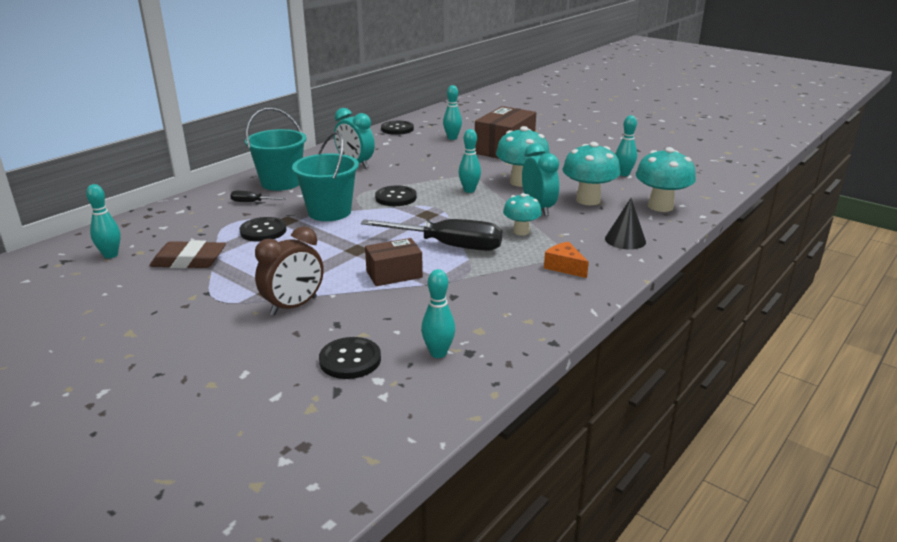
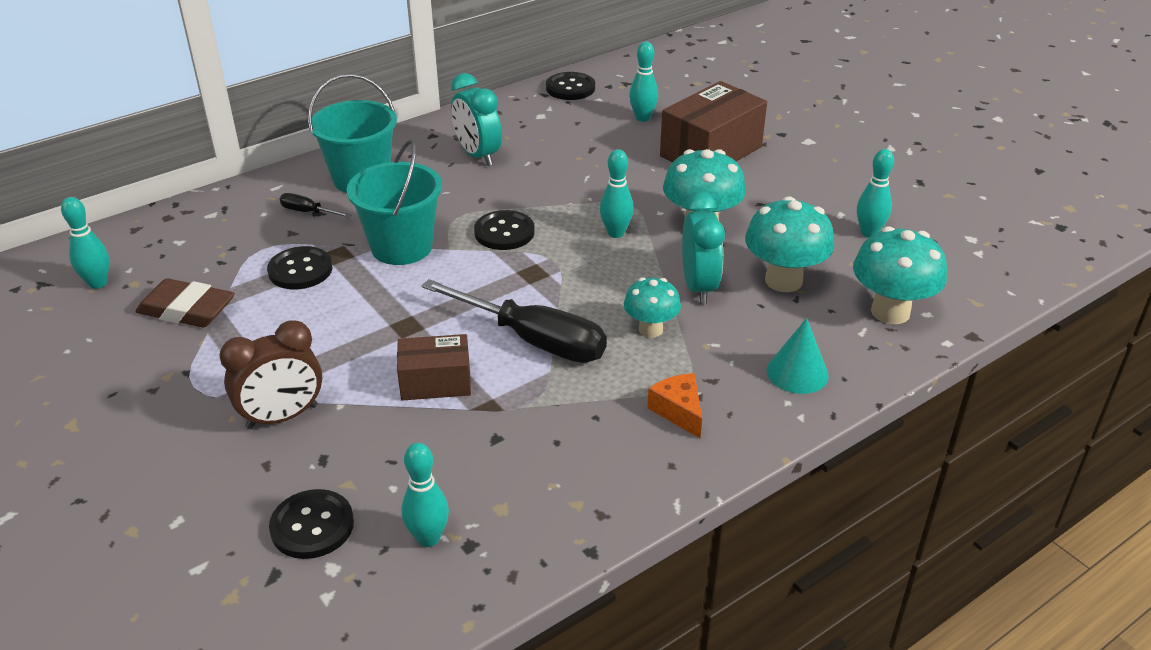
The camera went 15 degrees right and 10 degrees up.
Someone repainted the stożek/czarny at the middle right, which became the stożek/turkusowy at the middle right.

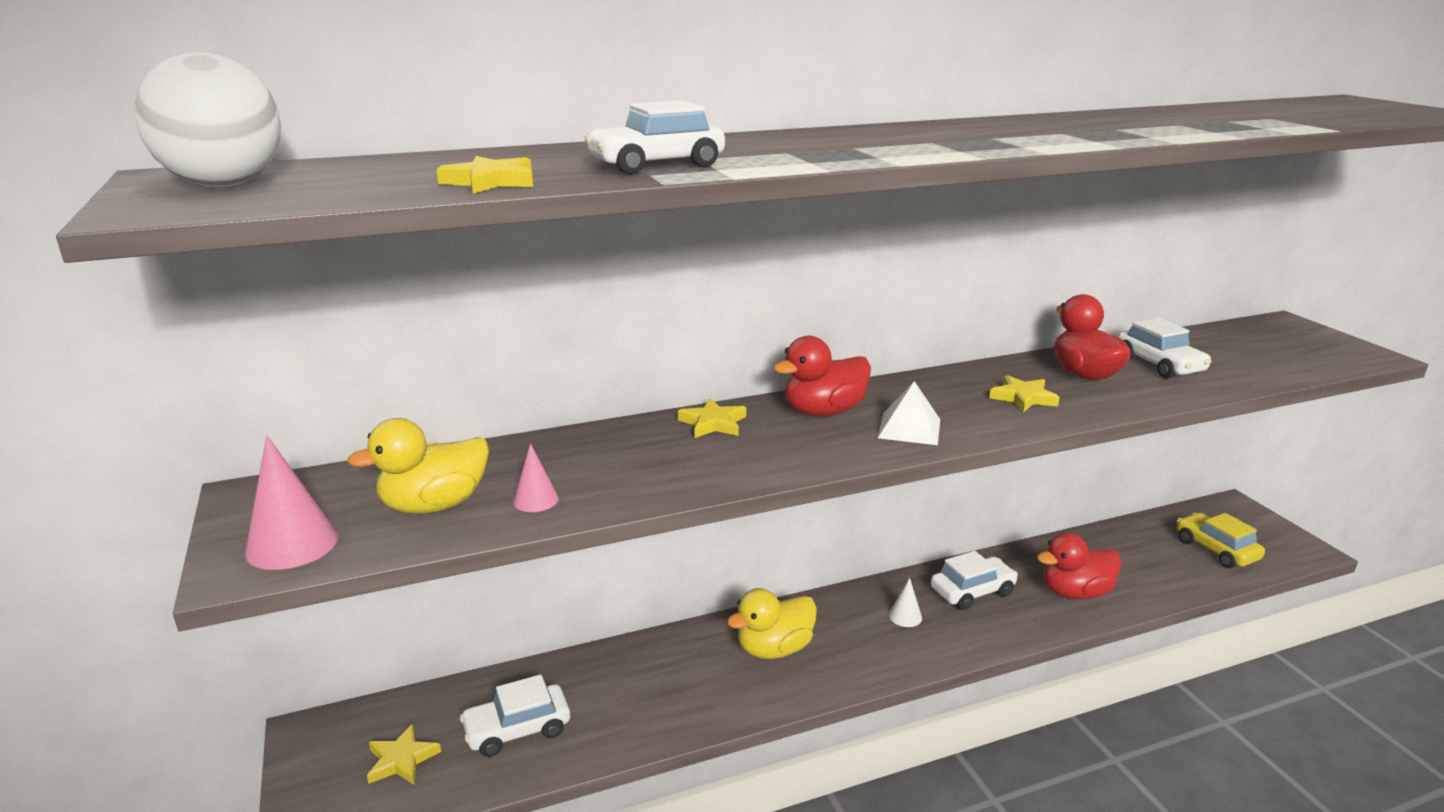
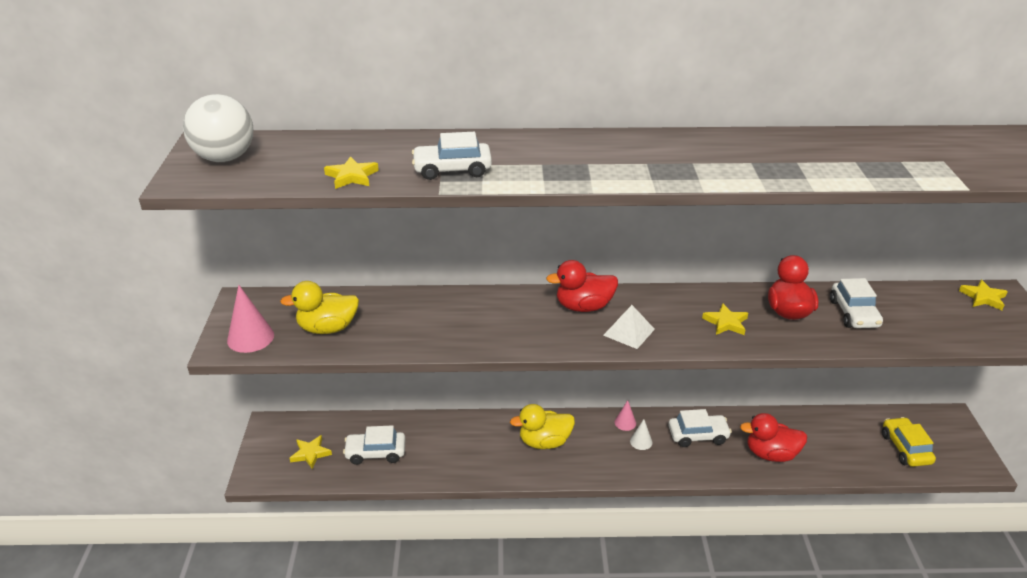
The camera went 20 degrees right and 10 degrees up.
Someone carried the stożek/różowy (2nd from left) from the centre to the bottom centre.
Someone carried the gwiazda/żółty (3rd from left in the first image) from the centre to the middle right.

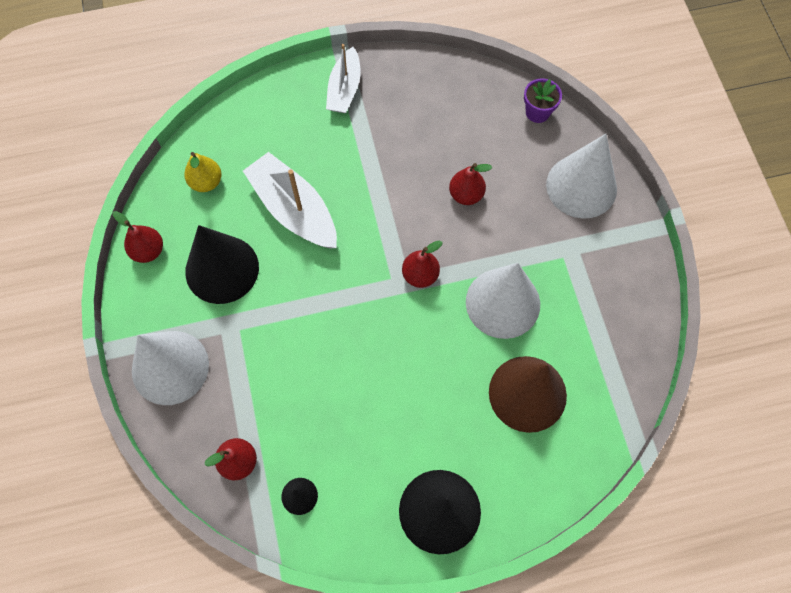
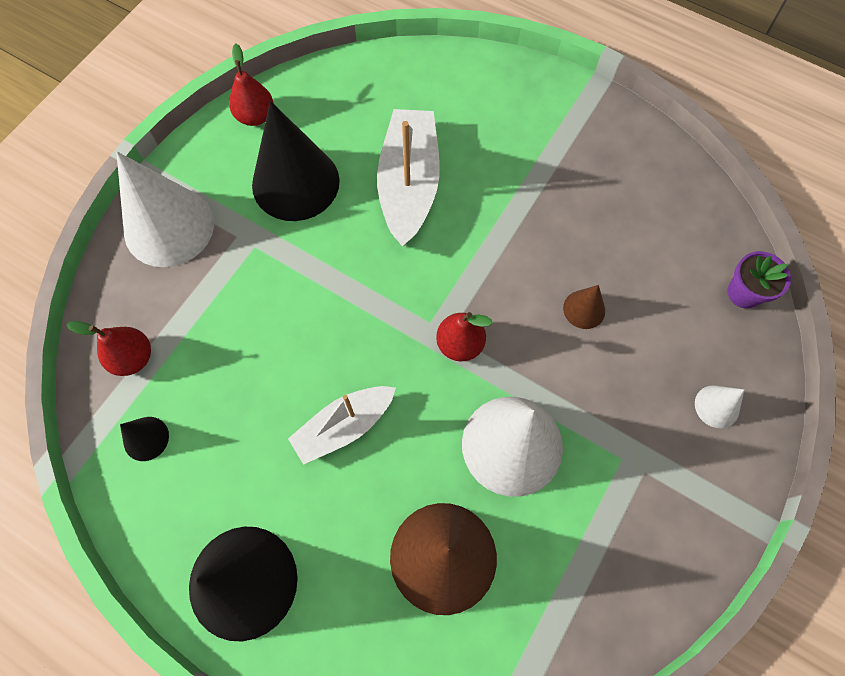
The camera went 45 degrees right and 0 degrees up.
Someone carried the łódka/biały (2nd from left in the first image) from the top centre to the centre.
Someone swapped the gruszka/czerwony (4th from left) at the top centre for the stożek/brązowy (2nd from left) at the middle right.
Someone scaled the stożek/biały (3rd from left) at the top right by 0.45.
Someone took away the gruszka/żółty at the top left.

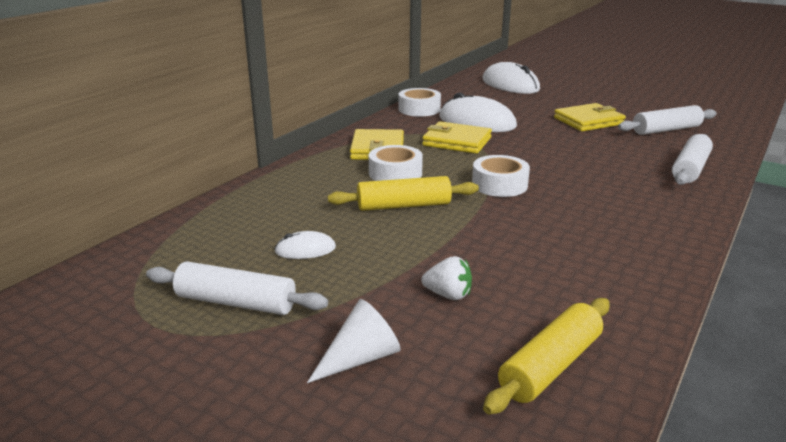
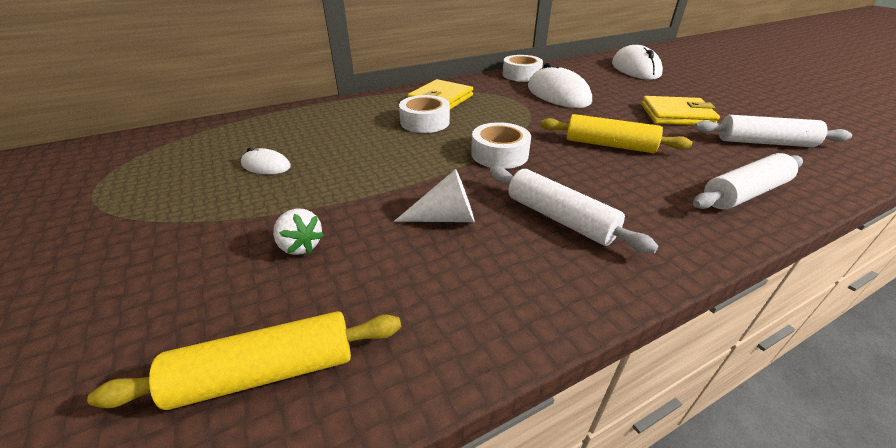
The camera went 30 degrees right and 10 degrees up.
Someone carried the stożek/biały from the bottom centre to the centre.
Someone carried the wałek do ciasta/biały (1st from left) from the middle left to the centre.
Someone carried the wałek do ciasta/żółty (1st from left in the first image) from the centre to the top right.
Someone took away the portfel/żółty (2nd from left) at the top centre.

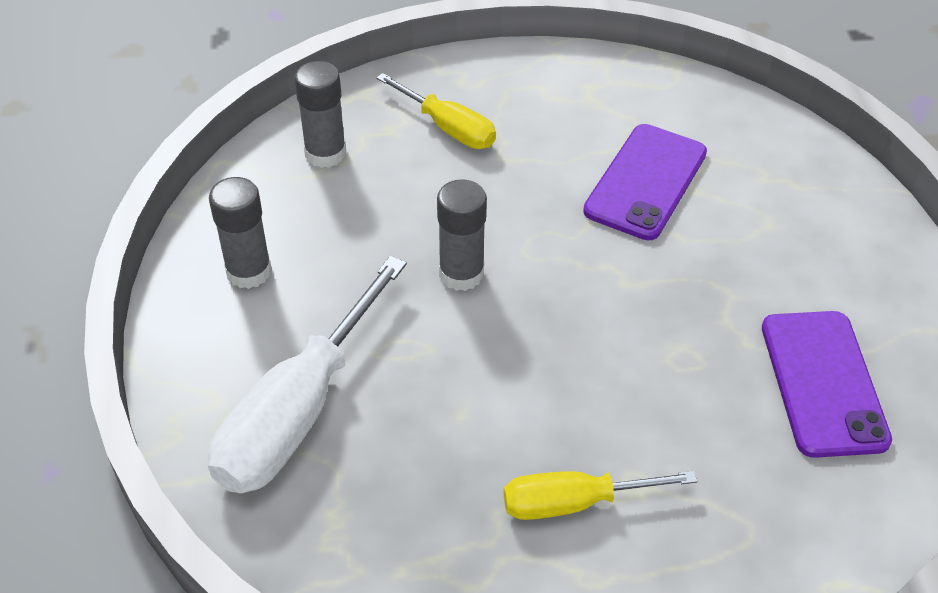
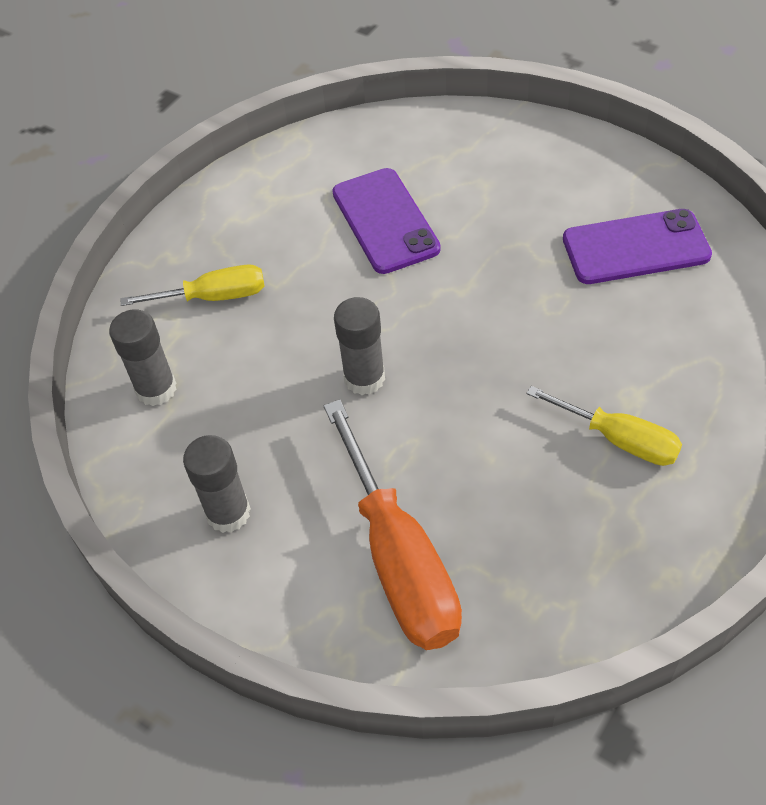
The camera went 45 degrees left and 5 degrees up.
Someone repainted the śrubokręt/biały at the middle left, which became the śrubokręt/pomarańczowy at the centre.
Someone rotated the śrubokręt/żółty (2nd from left) at the bottom centre by 90 degrees counterclockwise.
Someone rotated the telefon/fioletowy (2nd from left) at the middle right by 45 degrees counterclockwise.

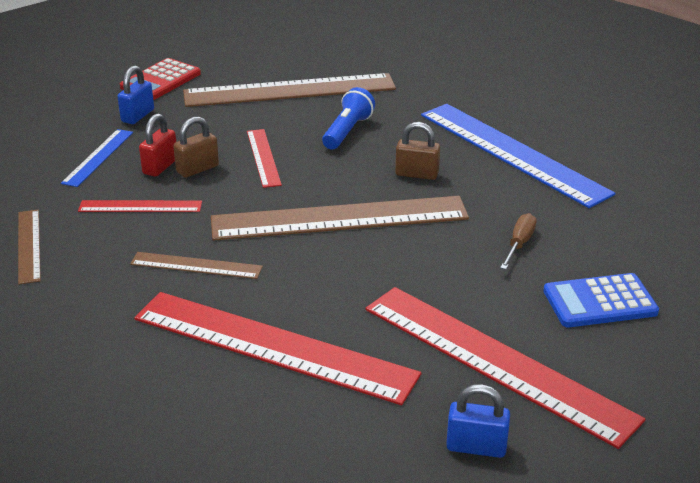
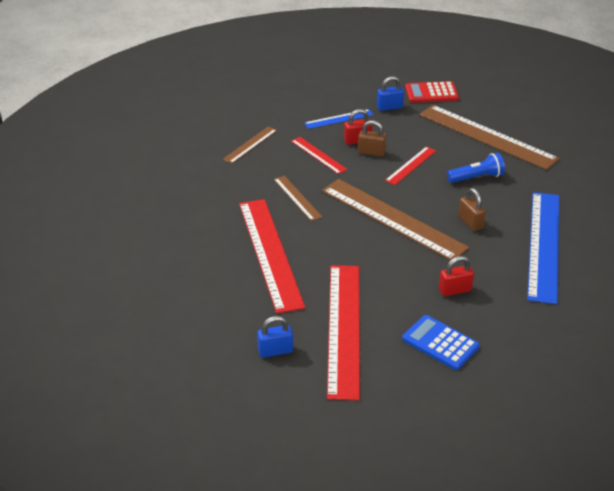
The camera went 50 degrees right and 5 degrees up.
Someone rotated the kłódka/niebieski (2nd from left in the first image) at the bottom right by 75 degrees counterclockwise.
Someone swapped the śrubokręt/brązowy at the middle right for the kłódka/czerwony (2nd from left) at the middle right.

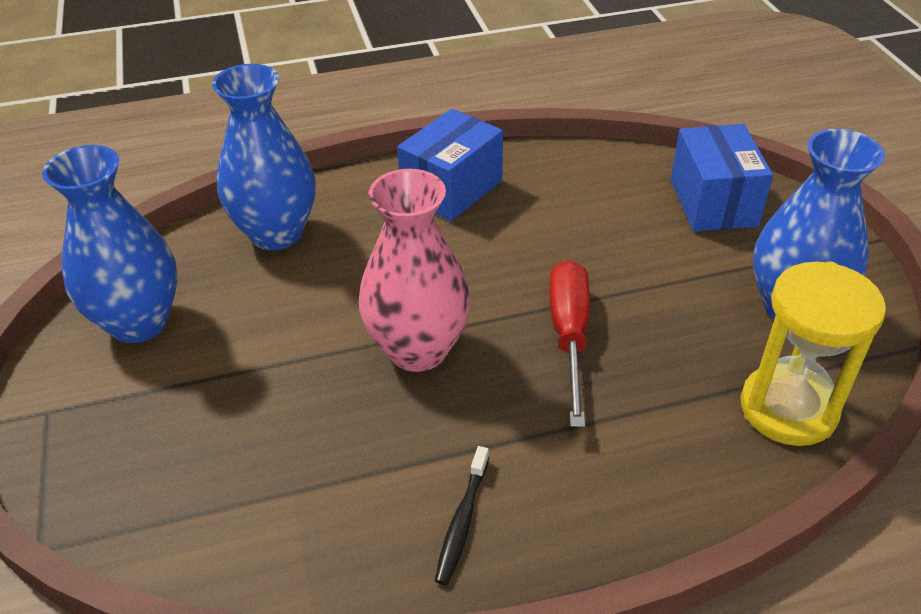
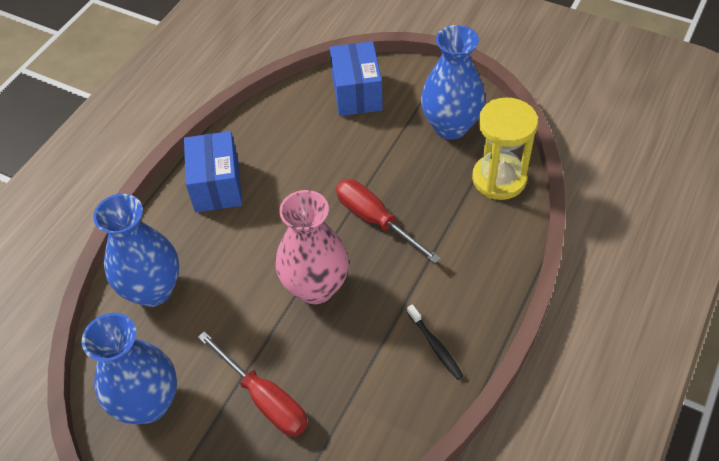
The camera went 45 degrees left and 10 degrees up.
Someone put down the śrubokręt/czerwony (1st from left) at the bottom centre.
Someone rotated the pudełko/niebieski (2nd from left) at the top right by 45 degrees clockwise.

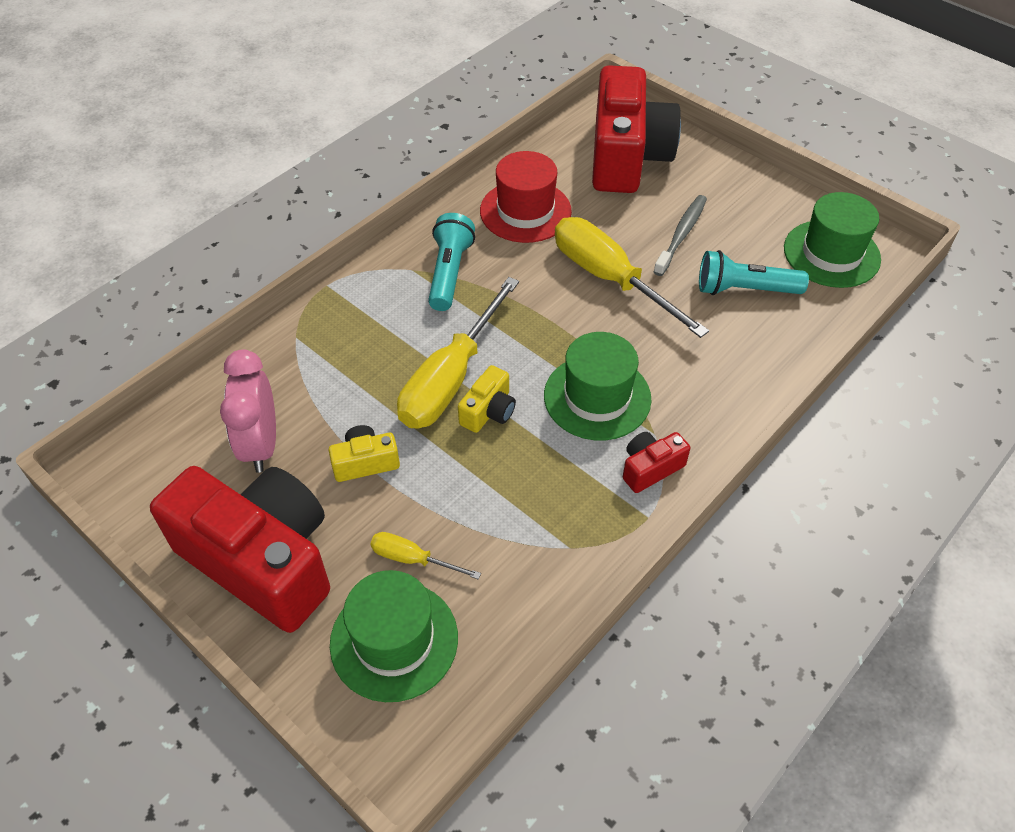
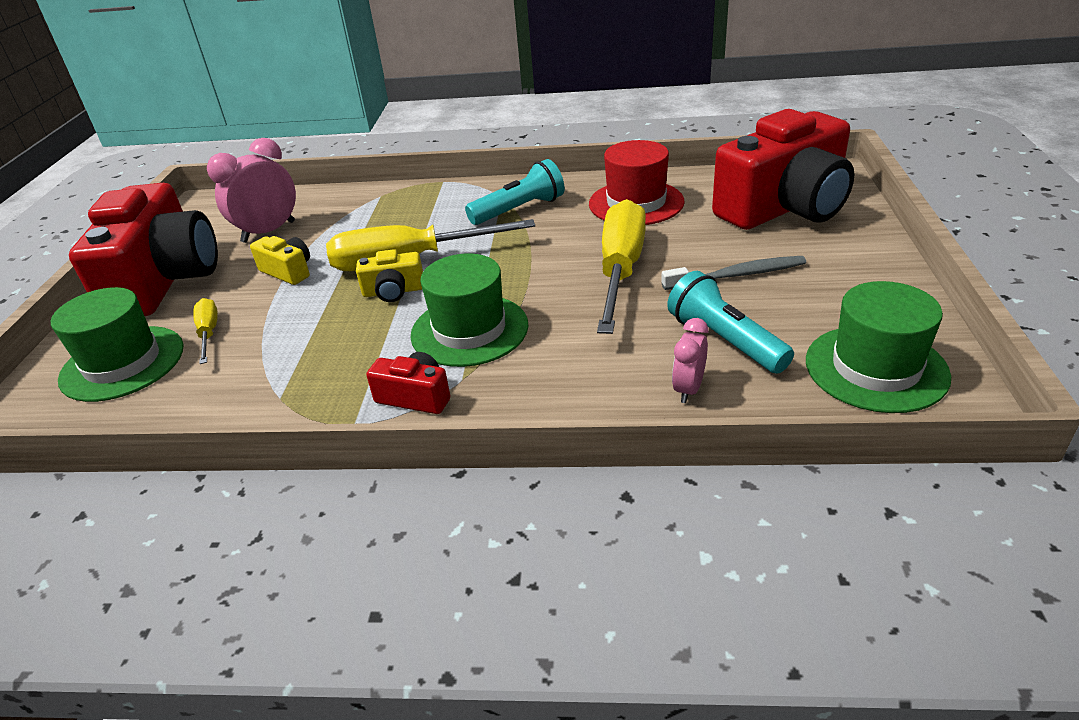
The camera went 55 degrees right and 15 degrees down.
Someone put down the budzik/różowy (2nd from left) at the centre.

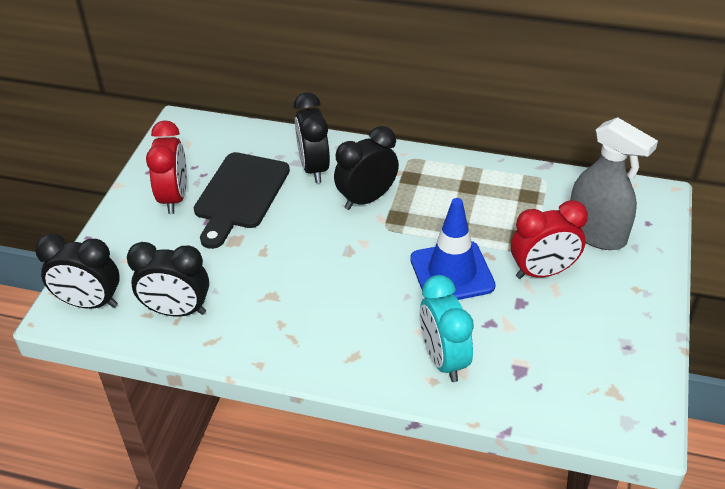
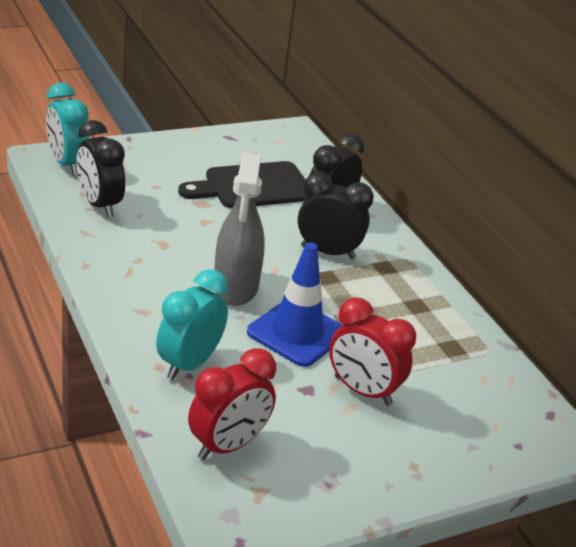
The camera went 45 degrees right and 10 degrees down.
Someone repainted the budzik/czarny (1st from left) at the middle left, which became the budzik/turkusowy (1st from left) at the top left.
Someone carried the budzik/czerwony (1st from left) from the middle left to the bottom centre.
Someone carried the spryskiwacz/szary from the middle right to the centre.

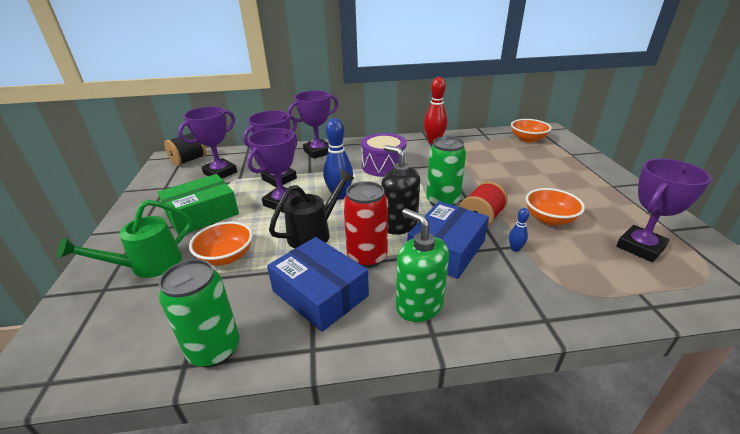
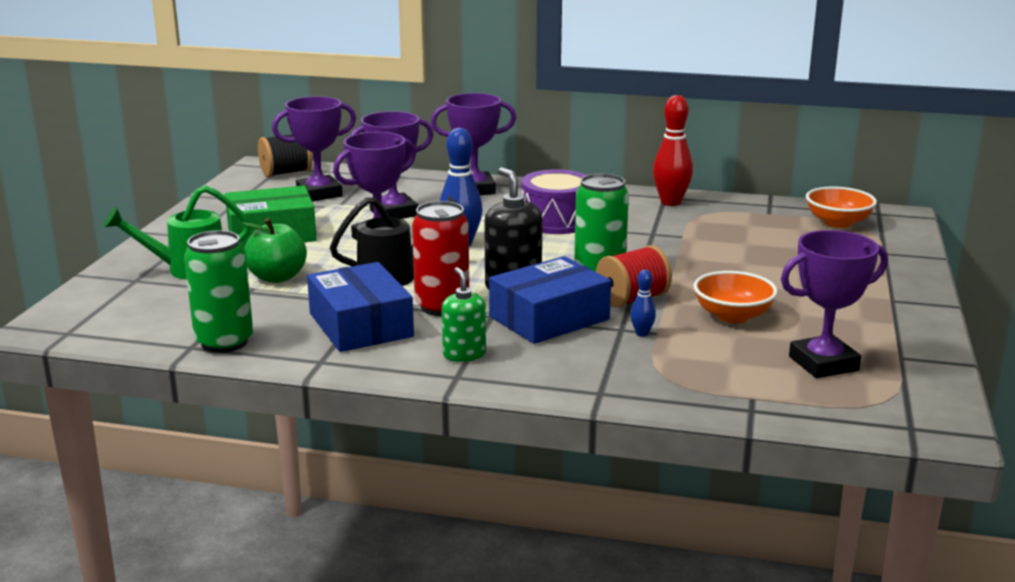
The camera went 20 degrees right and 10 degrees down.
Someone swapped the miska/pomarańczowy (1st from left) at the middle left for the jabłko/zielony at the middle left.
Someone scaled the dozownik mydła/zielony at the centre by 0.66.

